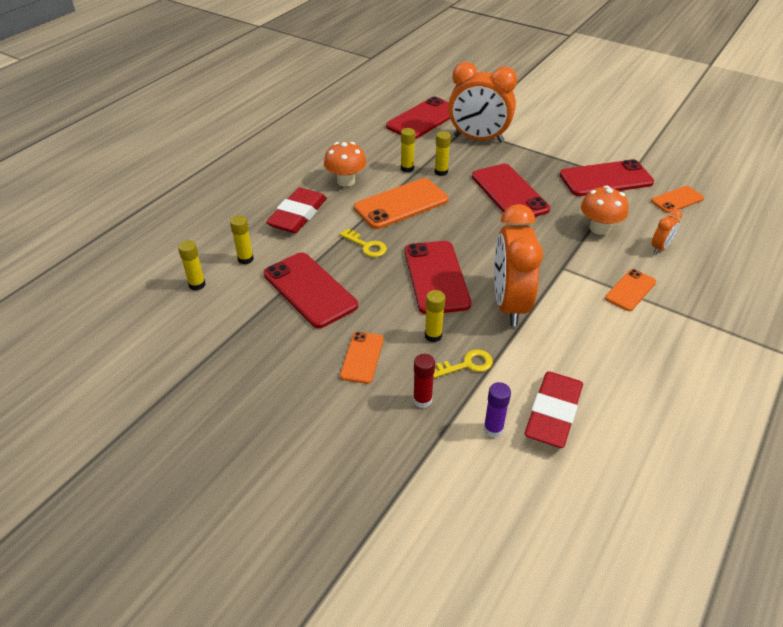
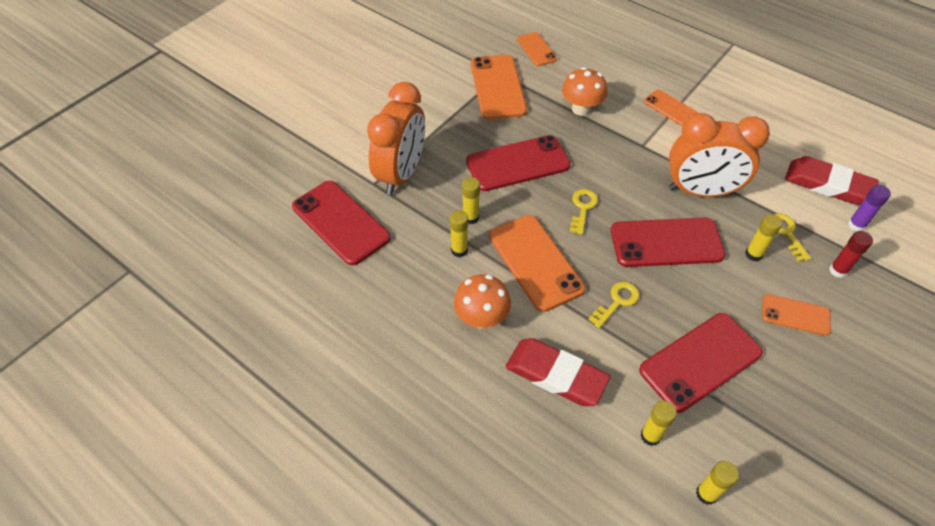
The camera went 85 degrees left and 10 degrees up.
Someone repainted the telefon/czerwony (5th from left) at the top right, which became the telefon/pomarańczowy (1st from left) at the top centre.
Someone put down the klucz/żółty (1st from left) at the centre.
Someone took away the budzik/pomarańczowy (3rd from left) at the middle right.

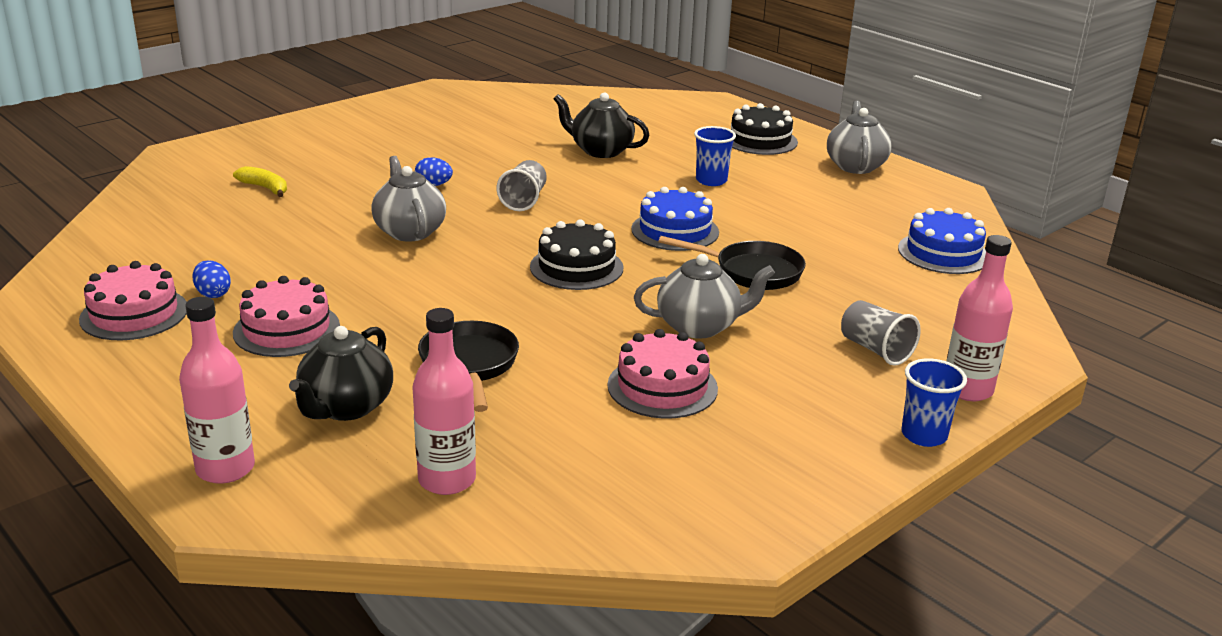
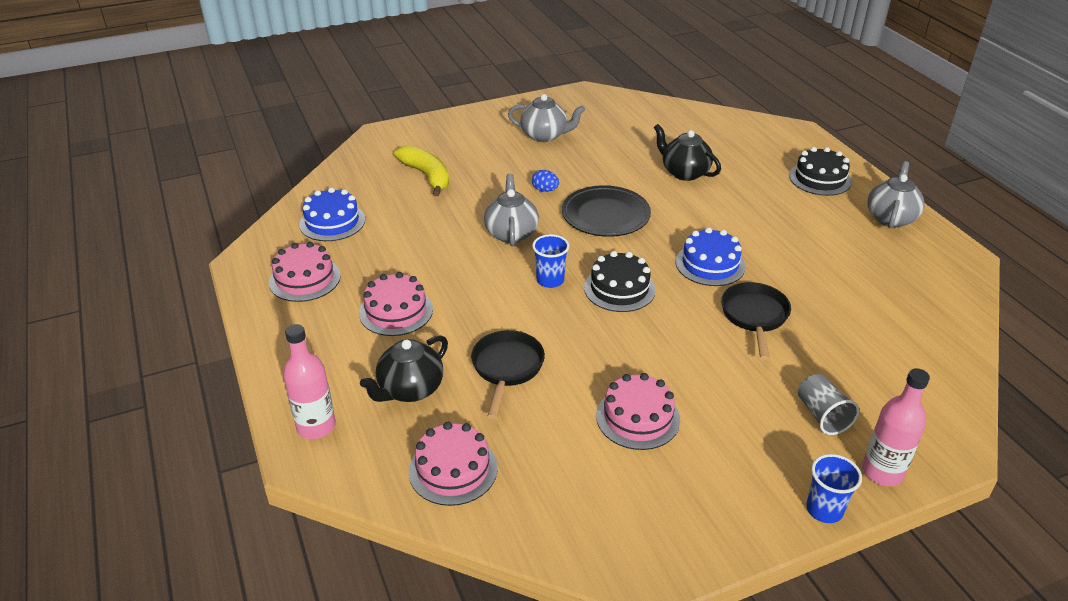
The camera went 20 degrees right and 10 degrees up.
Someone carried the tort/niebieski (2nd from left in the first image) from the middle right to the middle left.
Someone scaled the banan/żółty at the top left by 1.68.
Someone swapped the butelka/różowy (2nd from left) at the centre for the tort/różowy (3rd from left) at the bottom centre.
Someone carried the imbryk/szary (2nd from left) from the centre to the top centre.
Someone carried the szklanka/niebieski (1st from left) from the top centre to the centre.
Someone swapped the szklanka/szary (1st from left) at the top centre for the talerz/czarny at the centre.
Someone rotated the patelnia/czarny (2nd from left) at the centre by 120 degrees counterclockwise.
Someone took away the jajko/niebieski (1st from left) at the middle left.

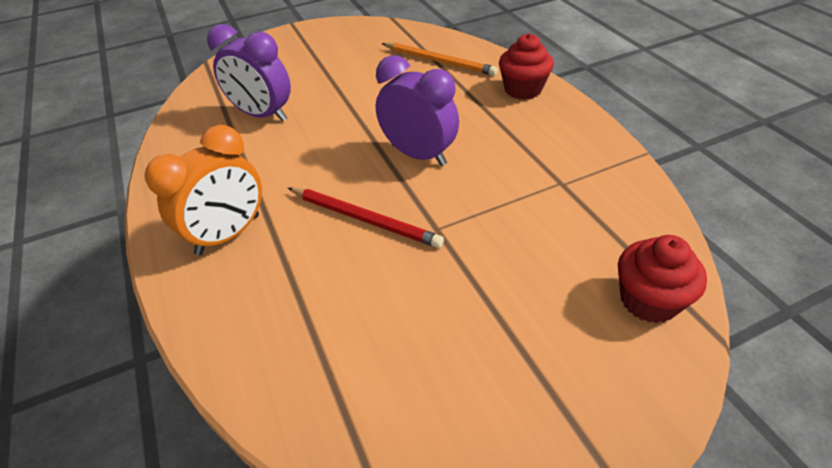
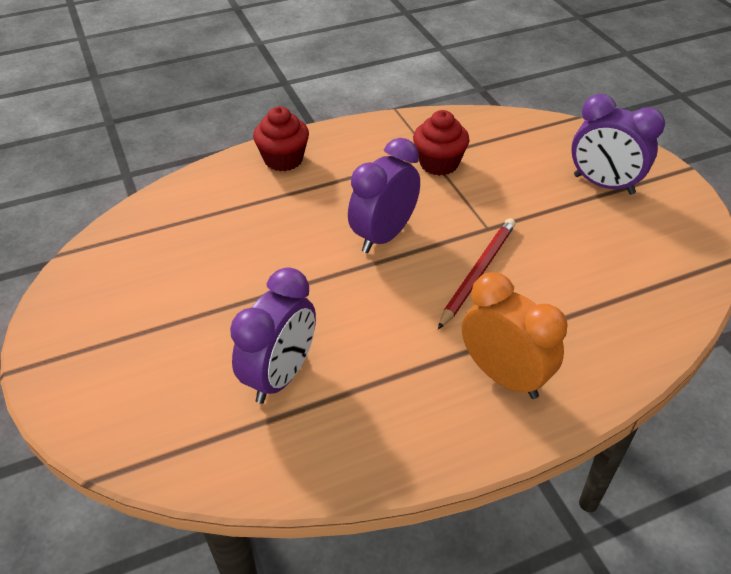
The camera went 90 degrees left and 0 degrees up.
Someone carried the muffinka/czerwony (2nd from left) from the middle right to the top centre.
Someone put down the budzik/fioletowy (3rd from left) at the top right.
Someone took away the ołówek/pomarańczowy at the top centre.

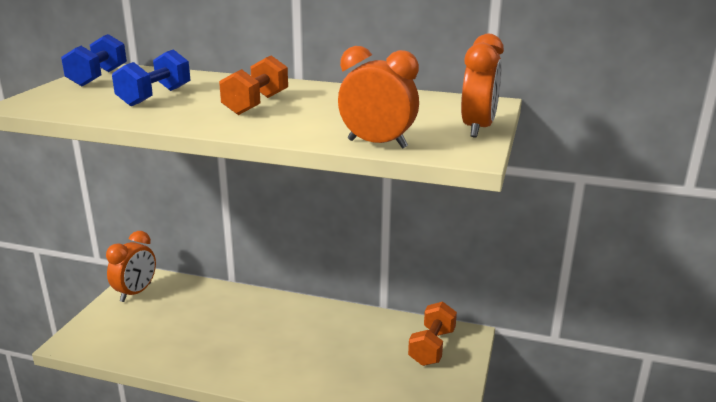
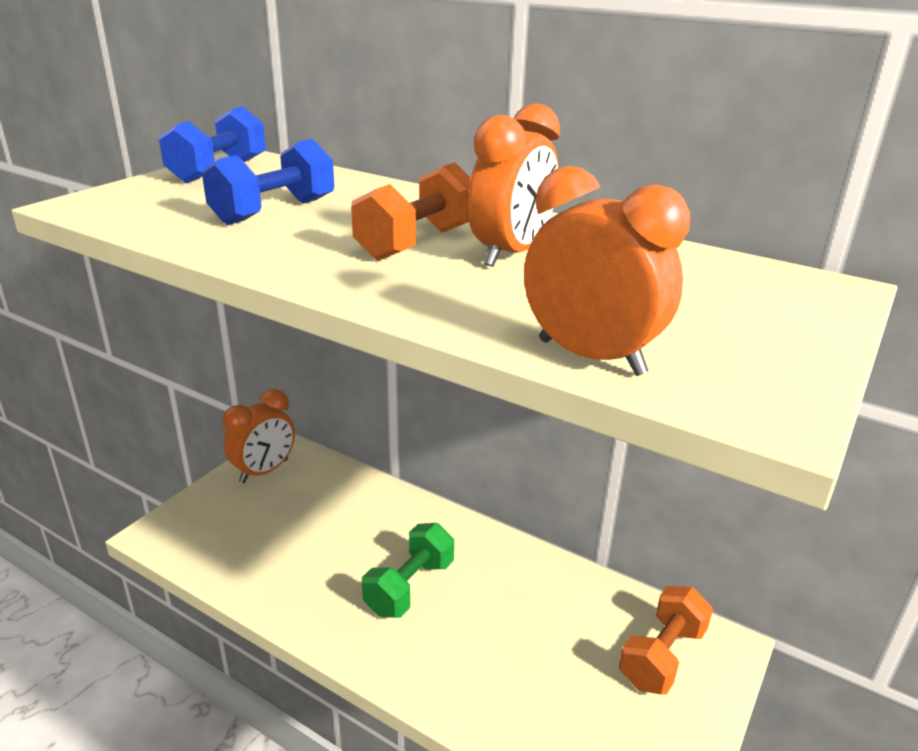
The camera went 15 degrees right and 5 degrees up.
Someone put down the hantel/zielony at the bottom centre.
Someone carried the budzik/pomarańczowy (3rd from left in the first image) from the top right to the top centre.

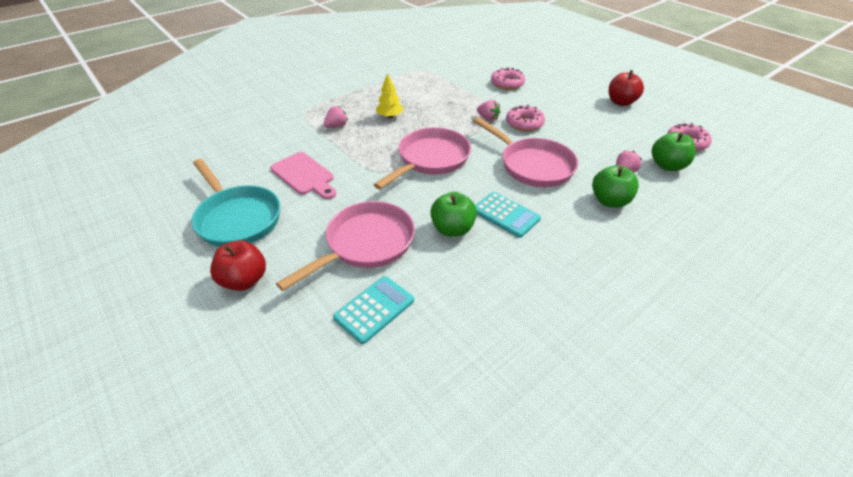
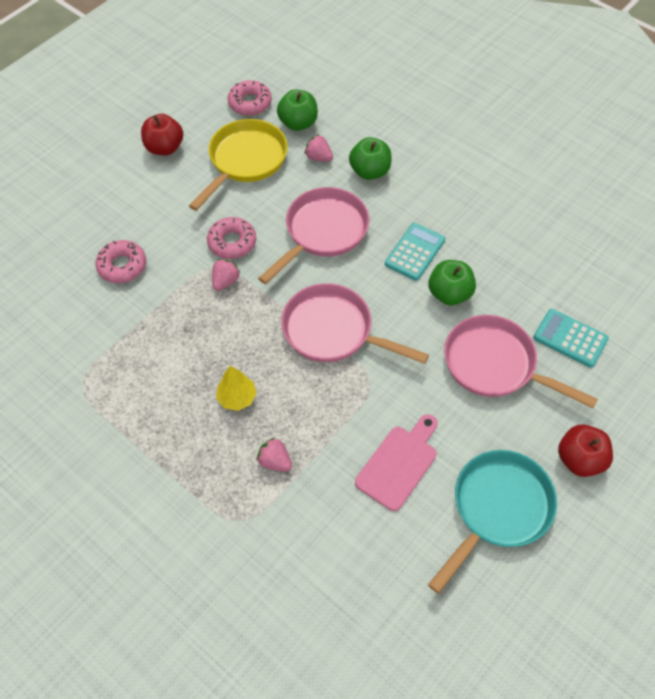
The camera went 100 degrees left and 15 degrees up.
Someone put down the patelnia/żółty at the top centre.

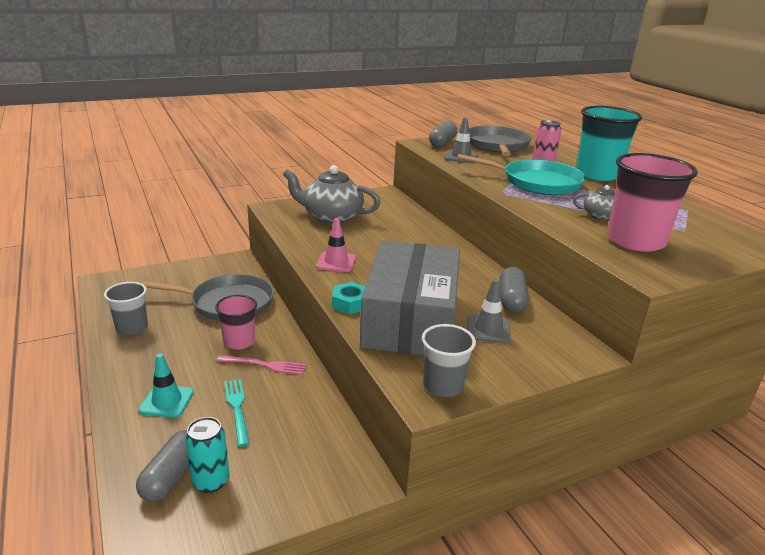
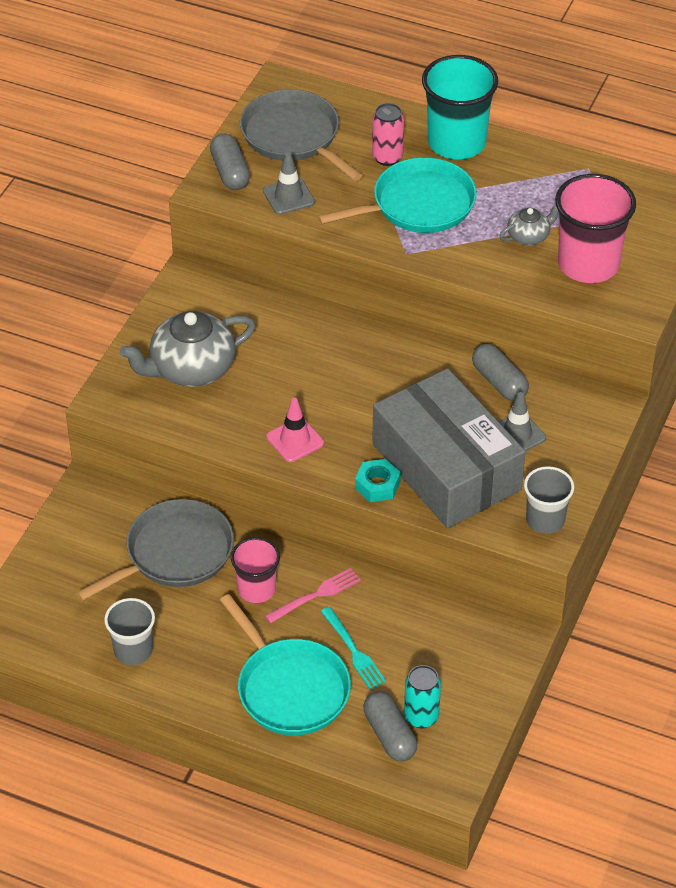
The camera went 40 degrees left and 20 degrees up.
Someone swapped the pachołek/turkusowy at the bottom left for the patelnia/turkusowy (1st from left) at the bottom centre.
Someone rotated the widelec/turkusowy at the bottom left by 150 degrees counterclockwise.

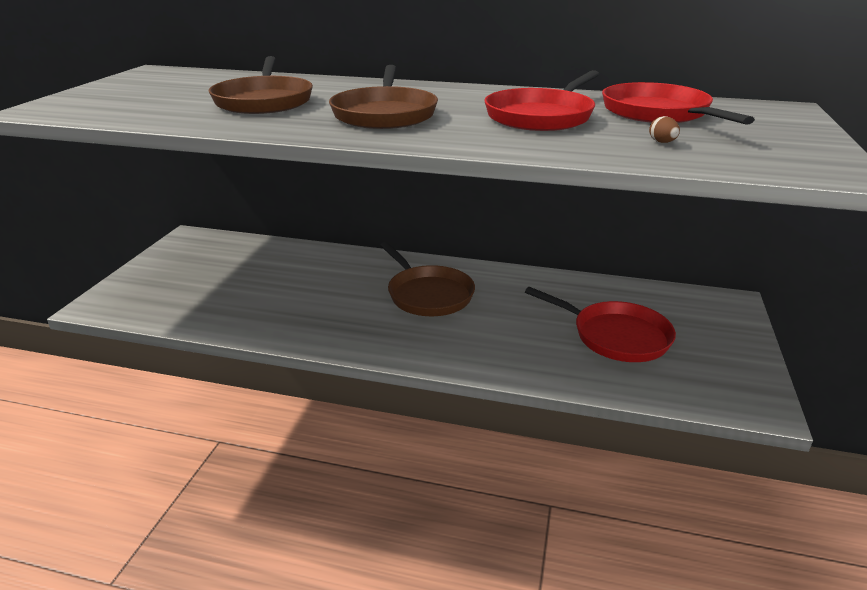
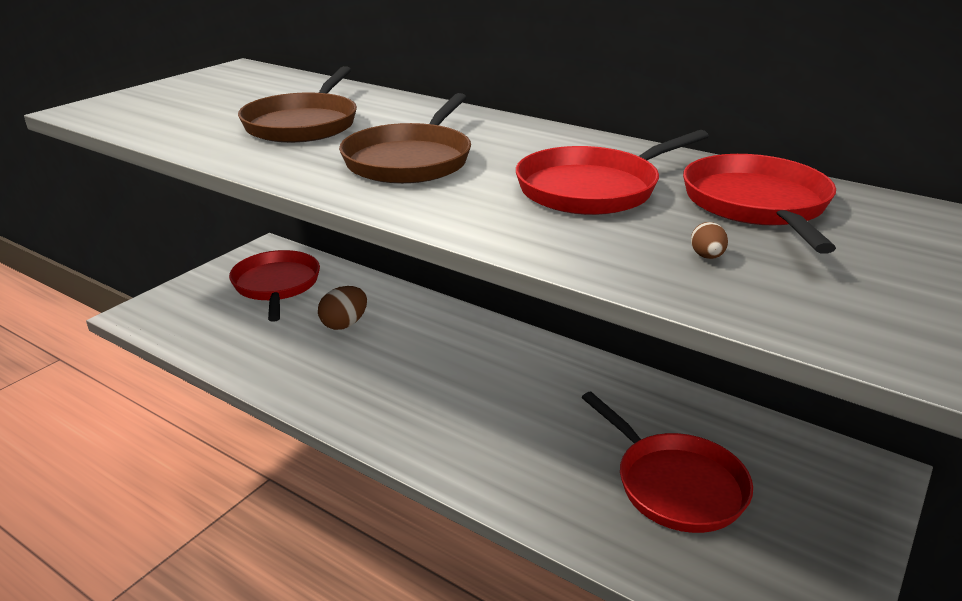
The camera went 20 degrees right and 0 degrees up.
Someone put down the patelnia/czerwony (1st from left) at the middle left.
Someone put down the jajko/brązowy (1st from left) at the centre.
Someone took away the patelnia/brązowy (3rd from left) at the centre.

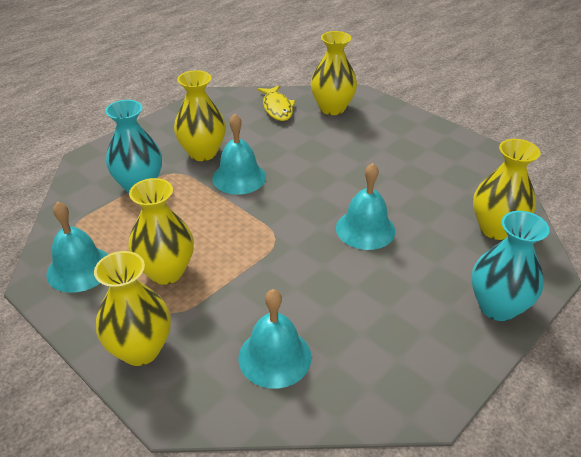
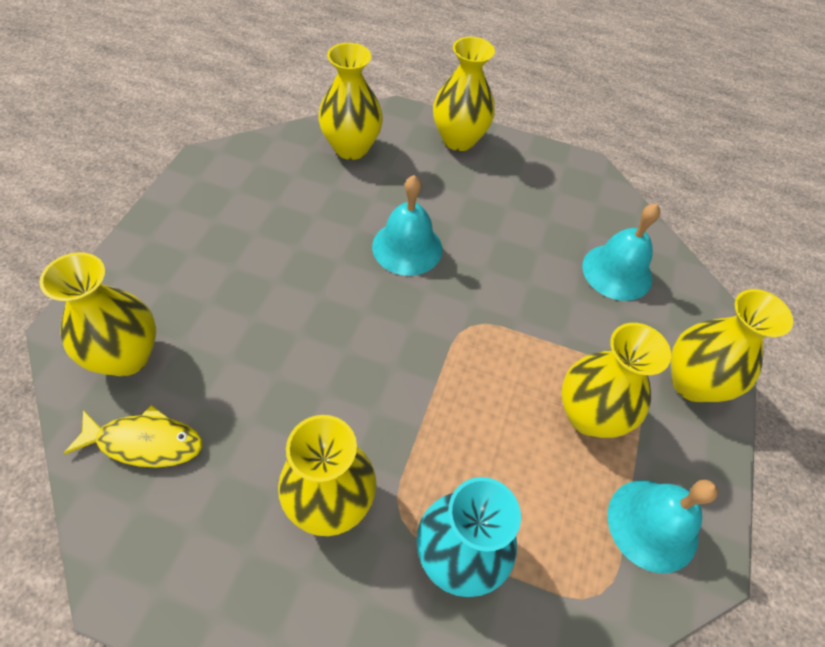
The camera went 120 degrees left and 15 degrees up.
Someone rotated the ryba/żółty at the top centre by 45 degrees clockwise.
Someone repainted the wazon/turkusowy (2nd from left) at the middle right, which became the wazon/żółty (4th from left) at the top centre.
Someone took away the dzwonek/turkusowy (2nd from left) at the centre.

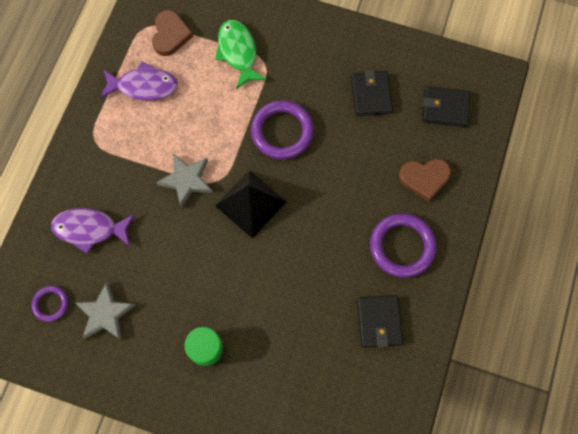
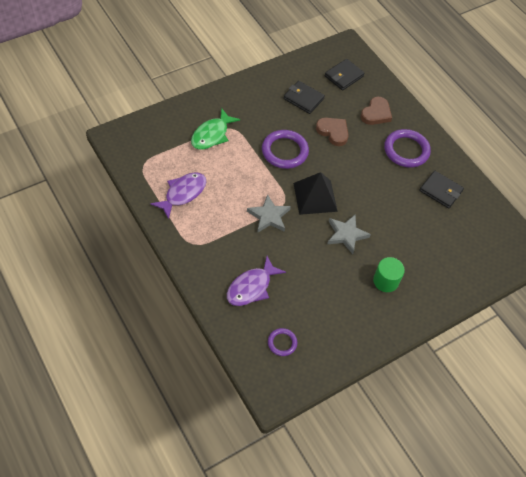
The camera went 55 degrees left and 15 degrees down.
Someone rotated the ryba/zielony at the top centre by 75 degrees counterclockwise.
Someone carried the serce/brązowy (1st from left) from the top left to the top centre.
Someone carried the gwiazda/szary (1st from left in the first image) from the bottom left to the centre.

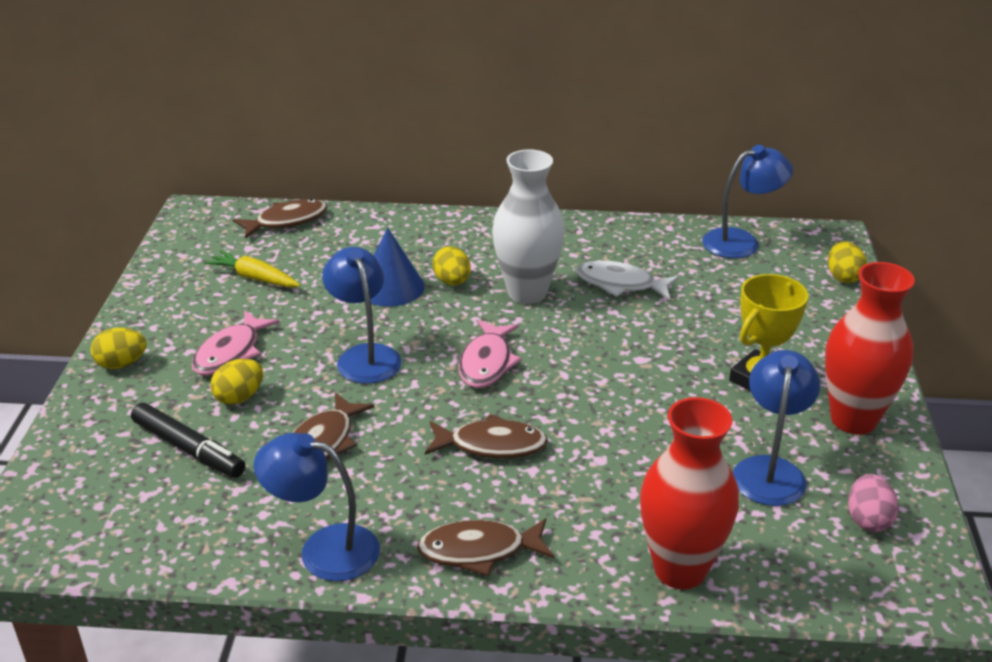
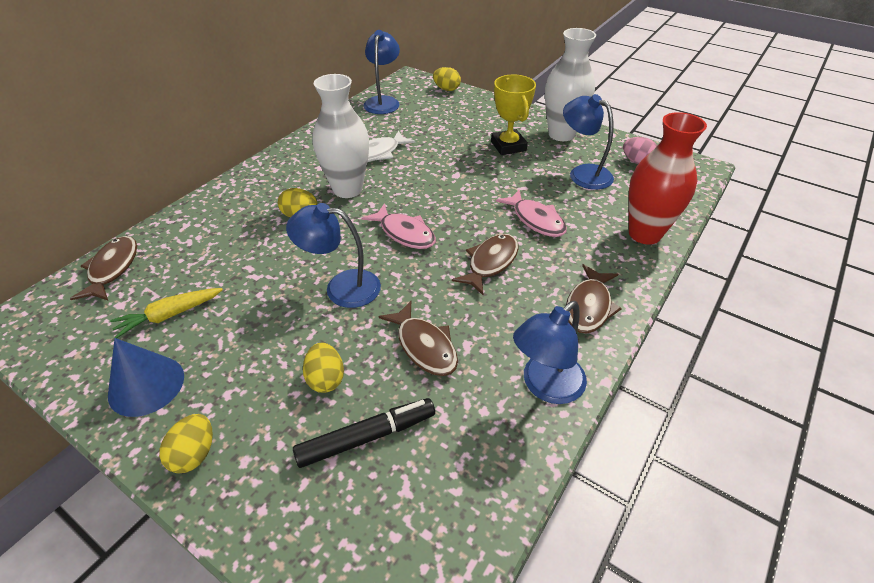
The camera went 60 degrees left and 10 degrees up.
Someone carried the stożek/niebieski from the centre to the middle left.
Someone carried the ryba/różowy (1st from left in the first image) from the middle left to the centre.
Someone repainted the wazon/czerwony (2nd from left) at the middle right, which became the wazon/biały (2nd from left) at the top centre.

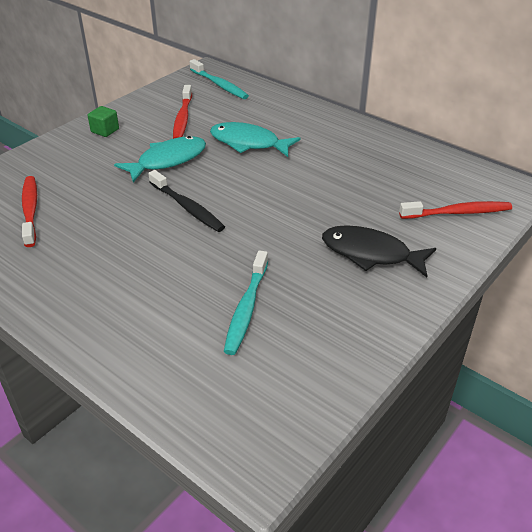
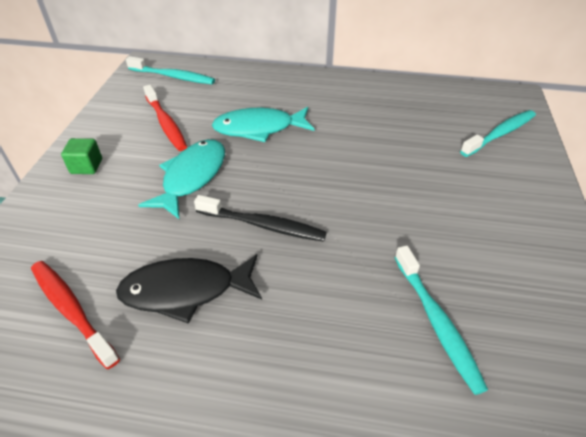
The camera went 30 degrees left and 5 degrees up.
Someone carried the ryba/czarny from the middle right to the middle left.
Someone repainted the szczoteczka do zębów/czerwony (3rd from left) at the middle right, which became the szczoteczka do zębów/turkusowy (3rd from left) at the top right.

